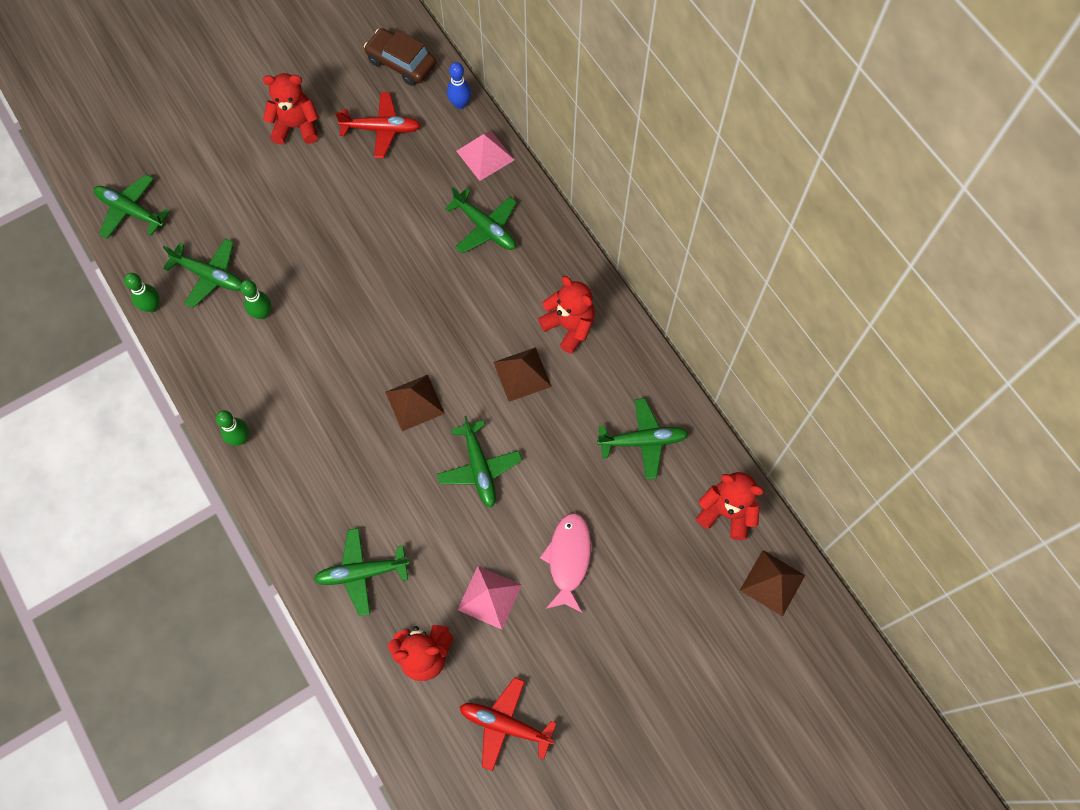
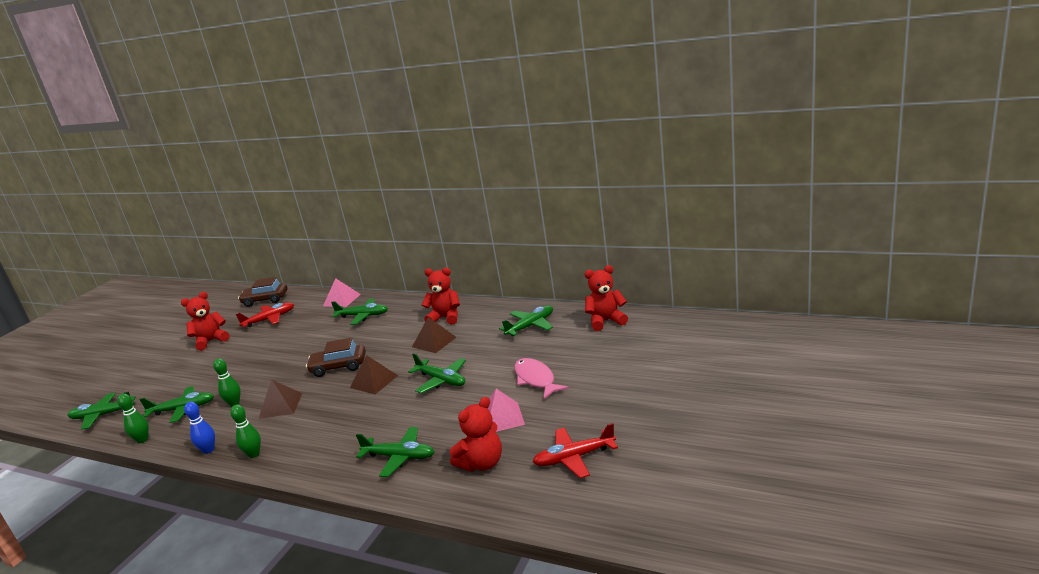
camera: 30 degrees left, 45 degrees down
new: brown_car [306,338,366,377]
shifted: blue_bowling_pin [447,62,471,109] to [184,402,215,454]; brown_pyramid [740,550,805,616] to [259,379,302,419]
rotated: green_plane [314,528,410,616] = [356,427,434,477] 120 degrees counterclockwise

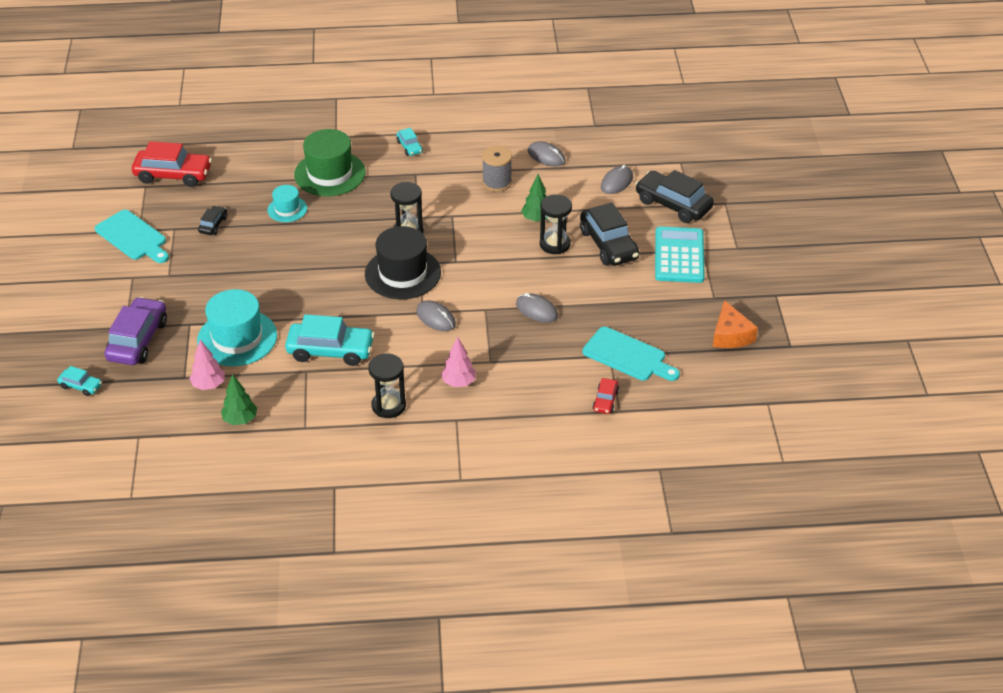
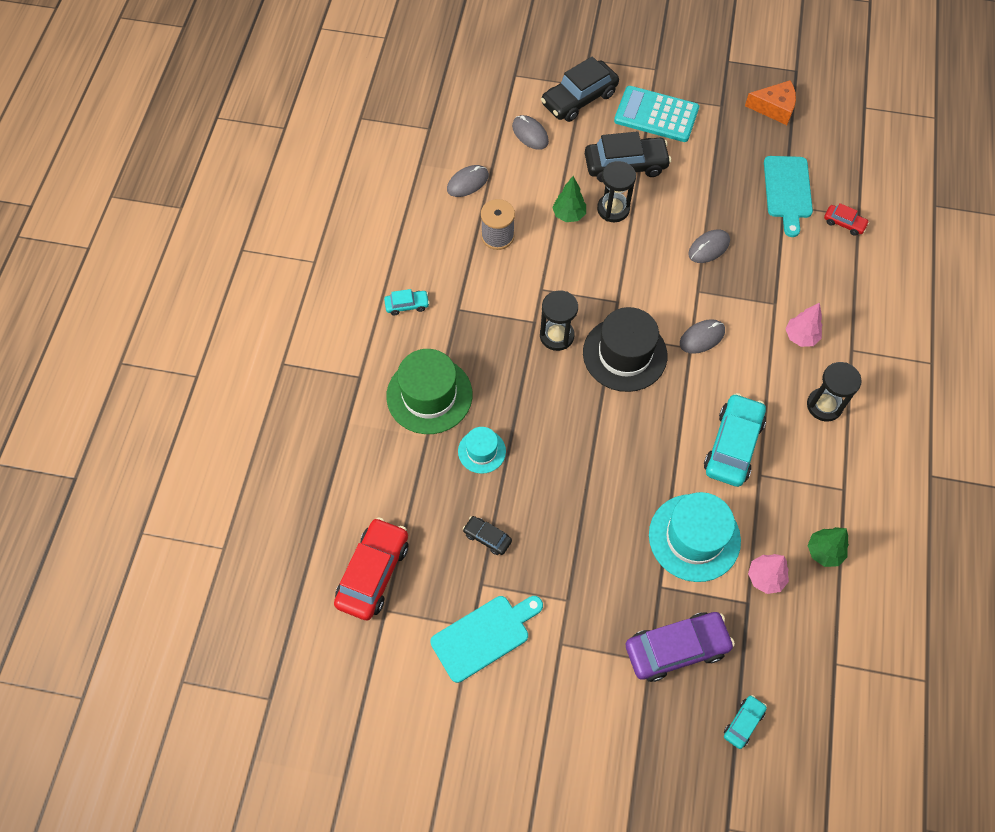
camera: 75 degrees left, 20 degrees up
rotated: purple_car [104,297,167,365] = [626,612,735,682] 135 degrees clockwise; turquoise_cutting_board [582,327,680,381] = [764,156,813,237] 135 degrees clockwise

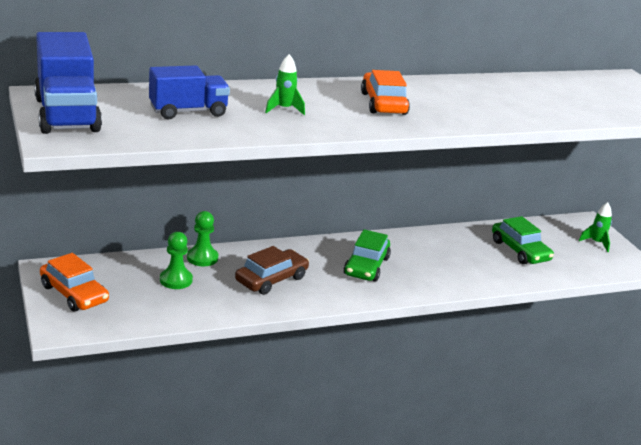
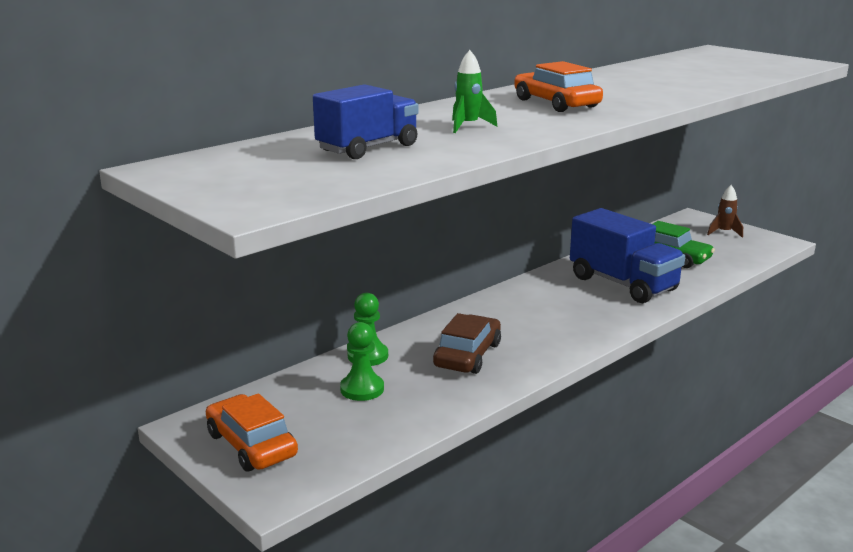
camera: 20 degrees left, 5 degrees down
gone: green_car [343,229,391,282]
shifted: blue_truck [34,32,102,134] to [570,208,685,303]
repainted: green_rocket [579,202,612,252] to brown_rocket [707,185,743,238]
rotated: orange_car [40,253,109,311] = [206,393,298,472] 150 degrees counterclockwise

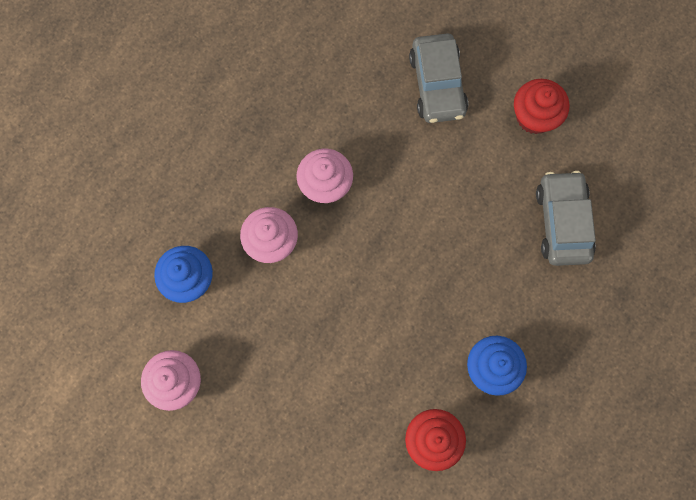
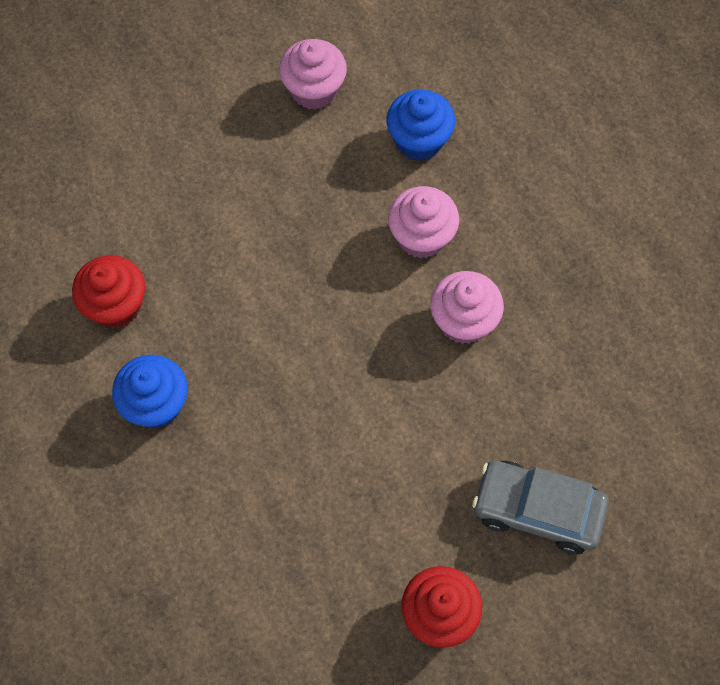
camera: 115 degrees right, 10 degrees down
gone: grey_car [536,171,596,266]

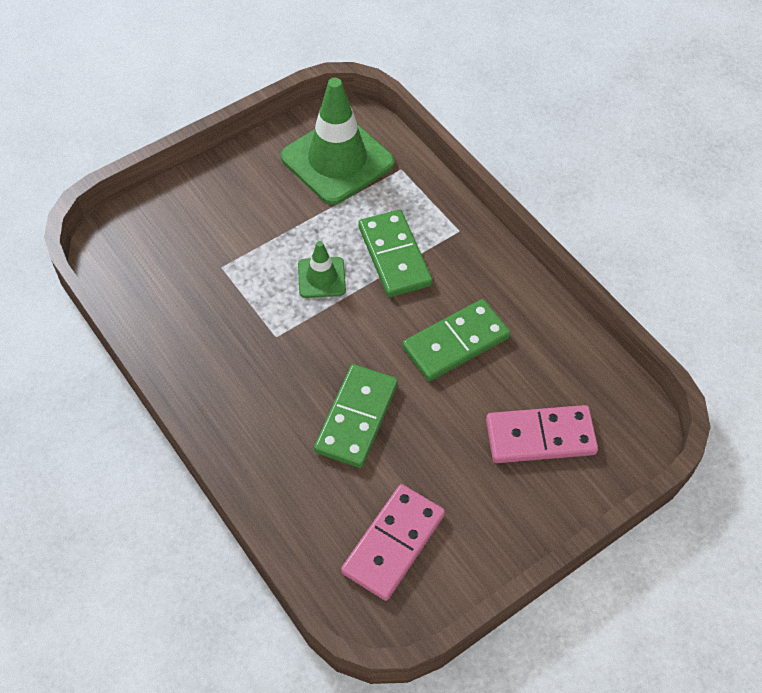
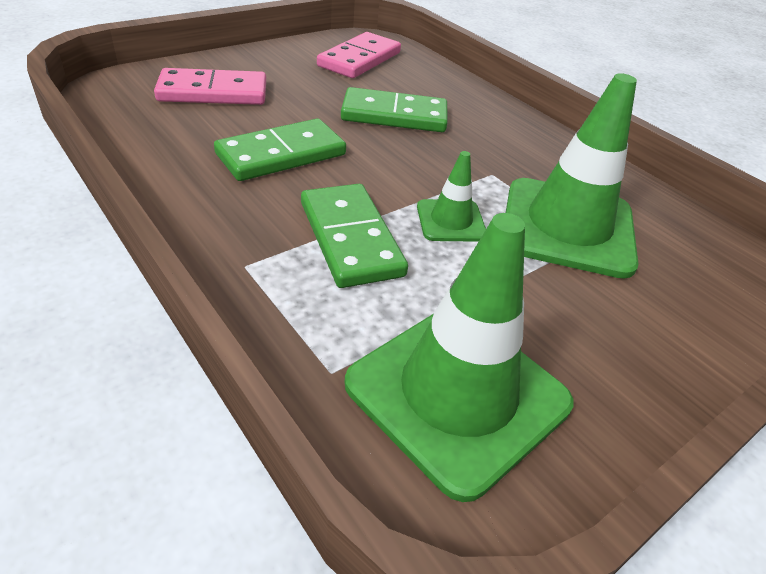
camera: 175 degrees right, 15 degrees down
new: green_traffic_cone [506,73,638,279]
rotated: green_domino [314,364,398,468] = [341,87,447,132] 75 degrees clockwise

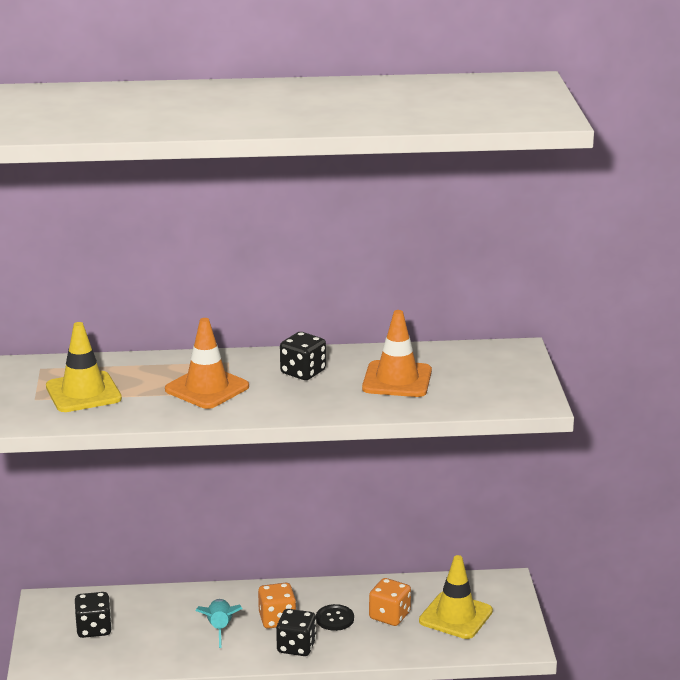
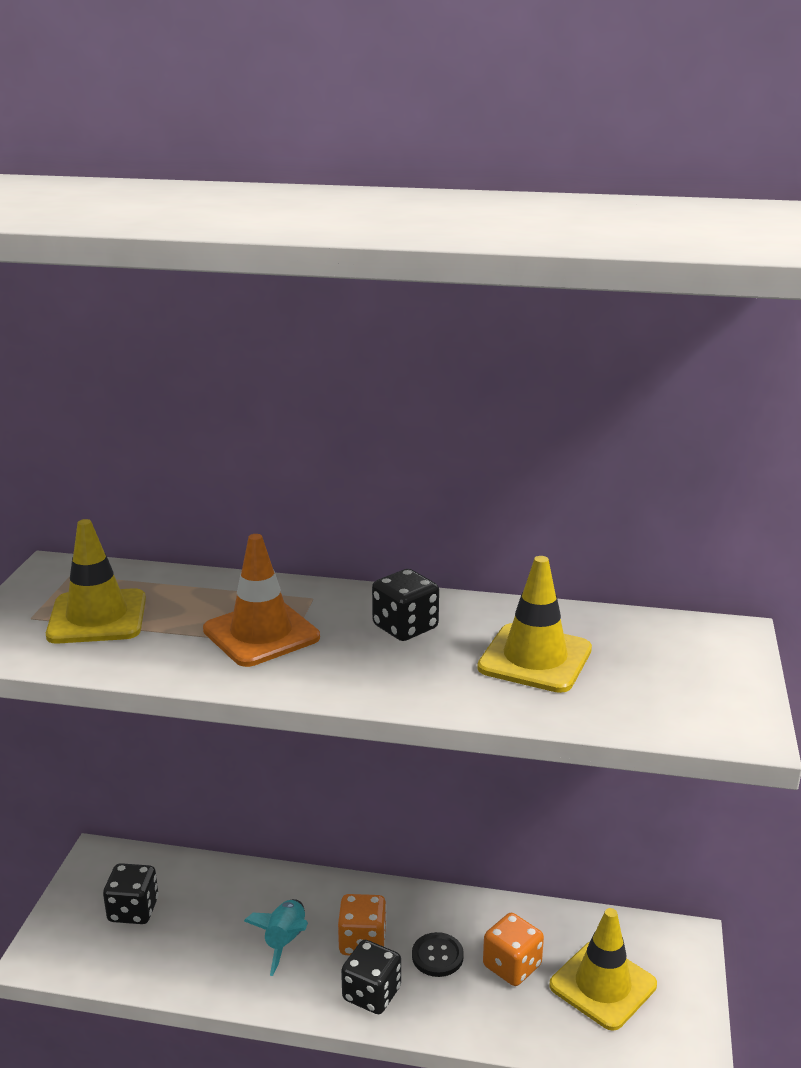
camera: 15 degrees right, 0 degrees up
repainted: orange_traffic_cone [362,310,432,397] to yellow_traffic_cone [477,556,592,693]

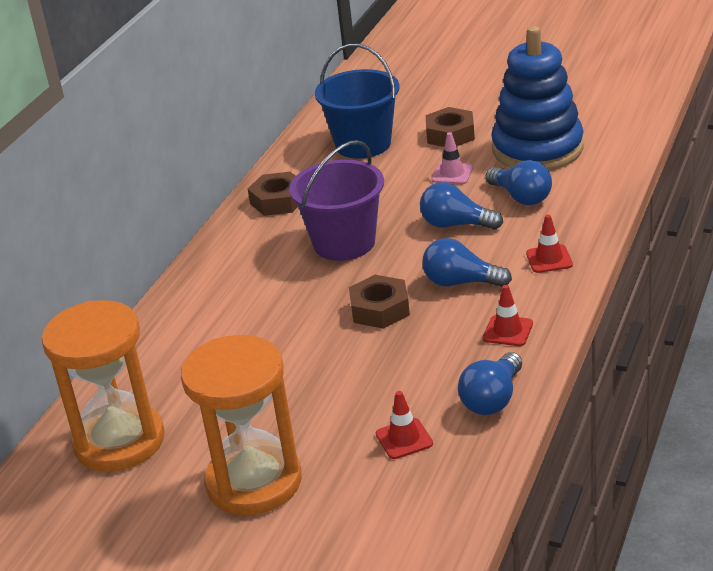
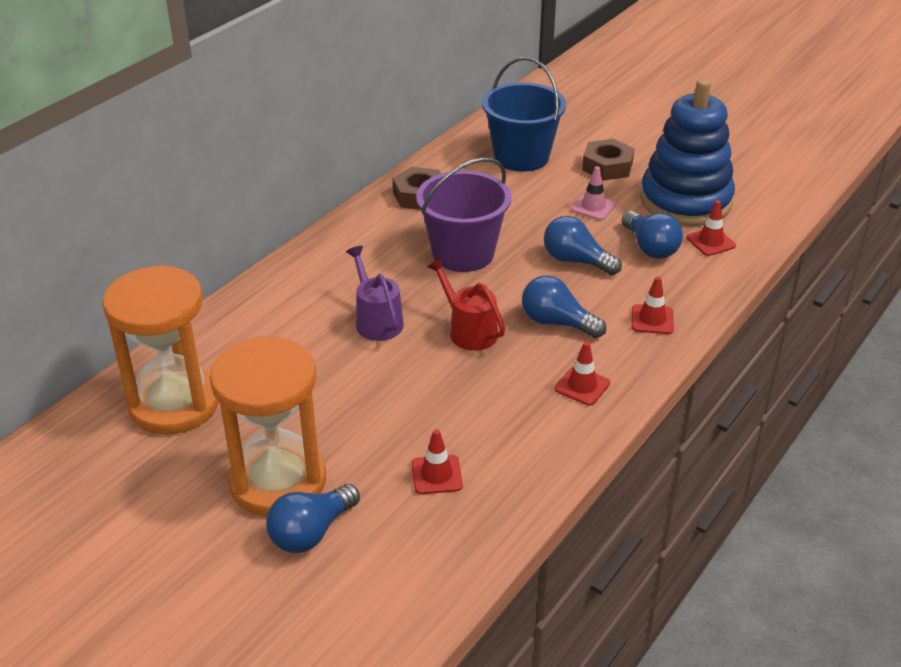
camera: 10 degrees right, 5 degrees up
new: red_traffic_cone [687,200,736,256]; purple_watering_can [346,246,404,341]
shifted: blue_light_bulb [458,352,522,415] to [266,484,360,553]
swapped: brown_nut [349,275,410,329] to red_watering_can [427,258,505,351]

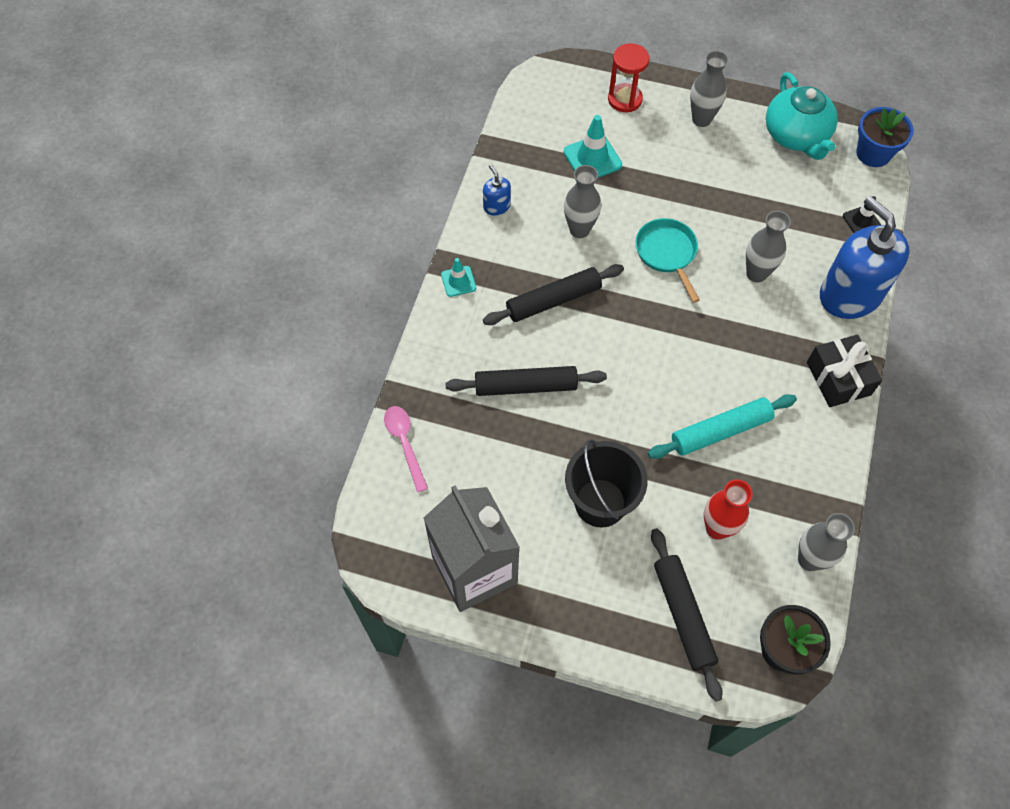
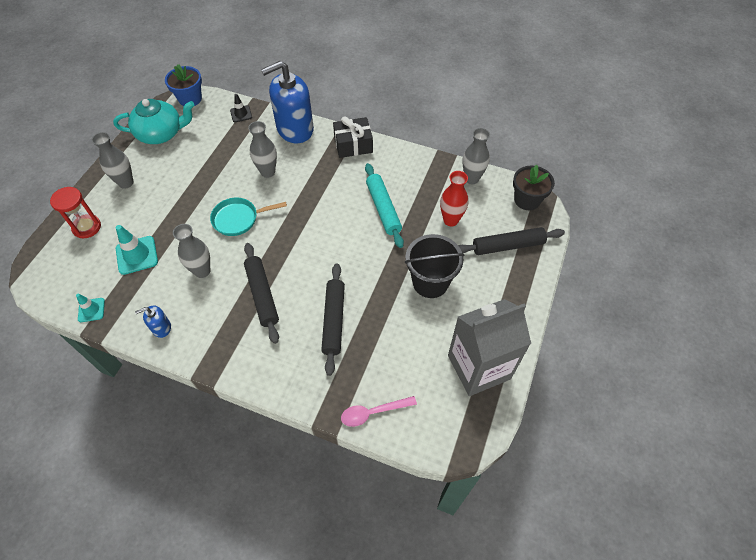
camera: 85 degrees left, 5 degrees down
shifted: turquoise_traffic_cone [441,258,476,297] to [76,294,105,322]

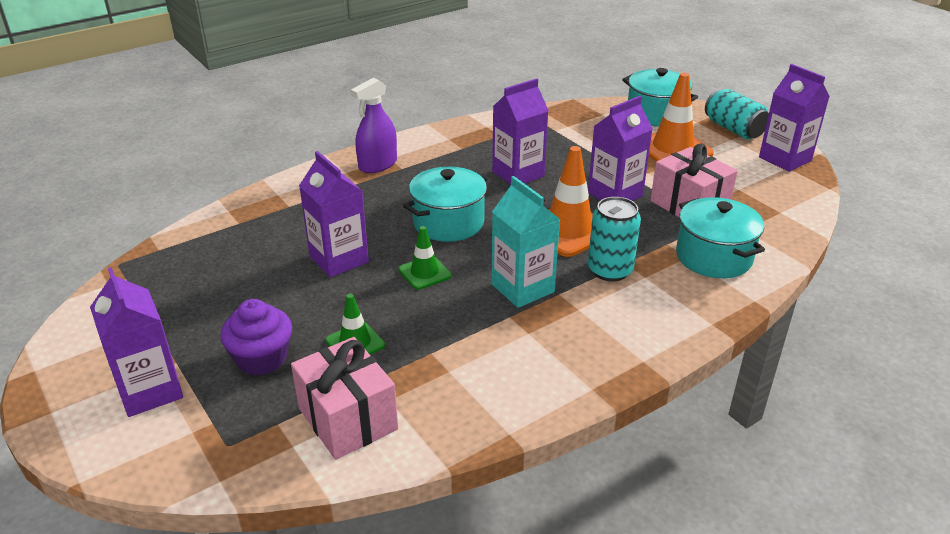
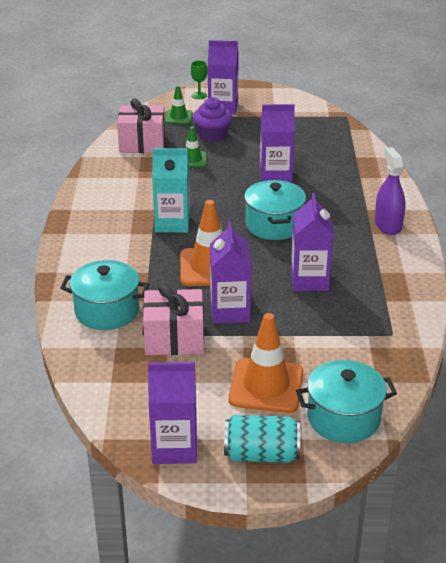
camera: 125 degrees right, 0 degrees up
gone: turquoise_can [588,197,641,281]
new: green_goblet [191,61,207,99]
shifted: green_traffic_cone [398,226,451,290] to [165,85,193,124]

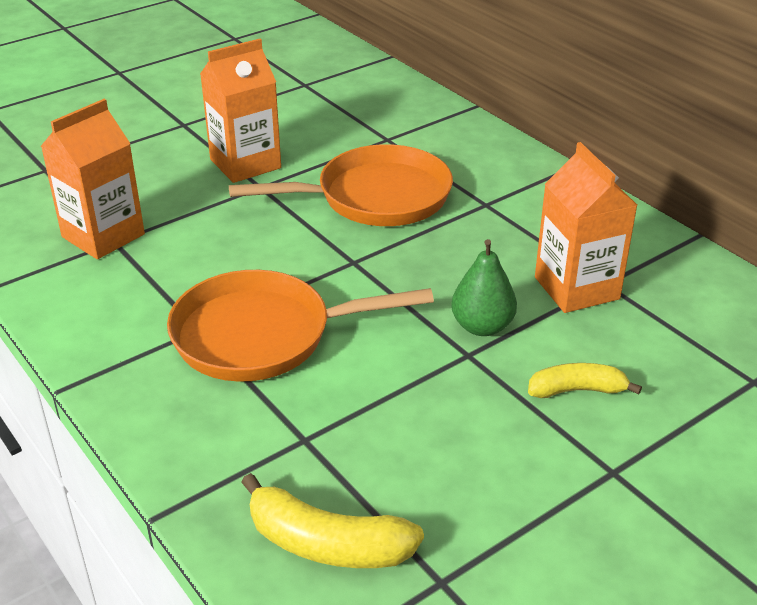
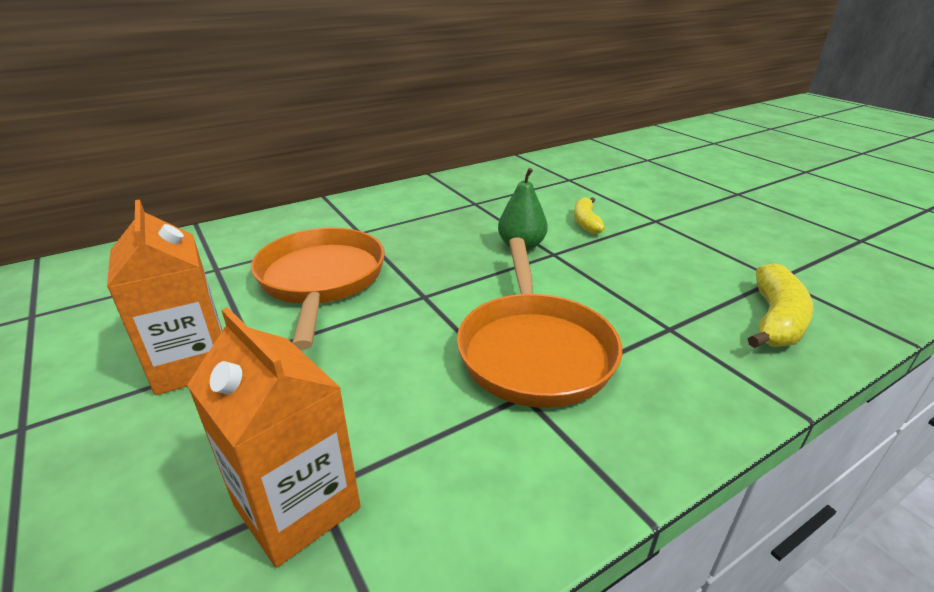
camera: 85 degrees left, 5 degrees down
gone: orange_carton [535,142,637,313]

